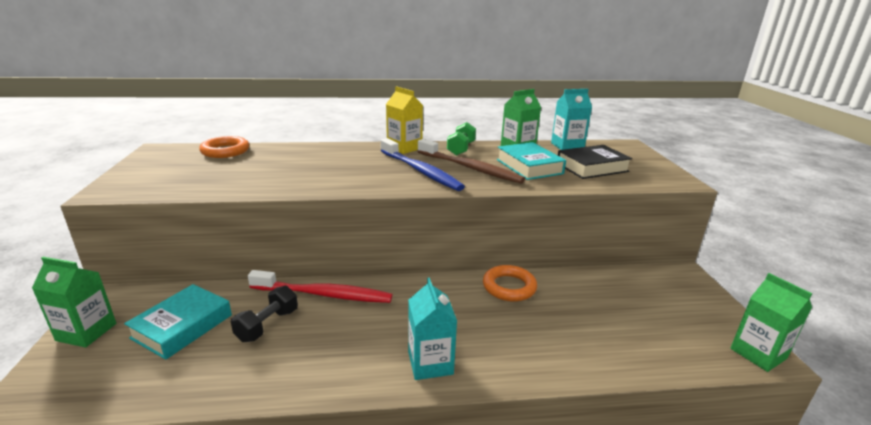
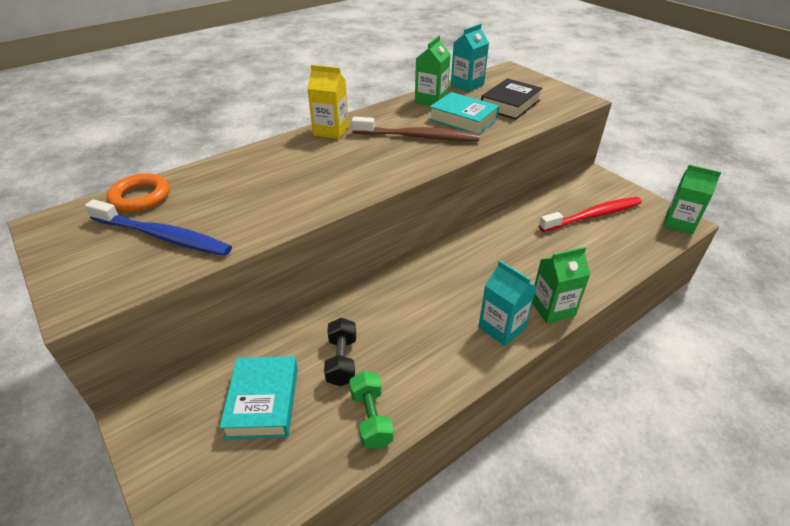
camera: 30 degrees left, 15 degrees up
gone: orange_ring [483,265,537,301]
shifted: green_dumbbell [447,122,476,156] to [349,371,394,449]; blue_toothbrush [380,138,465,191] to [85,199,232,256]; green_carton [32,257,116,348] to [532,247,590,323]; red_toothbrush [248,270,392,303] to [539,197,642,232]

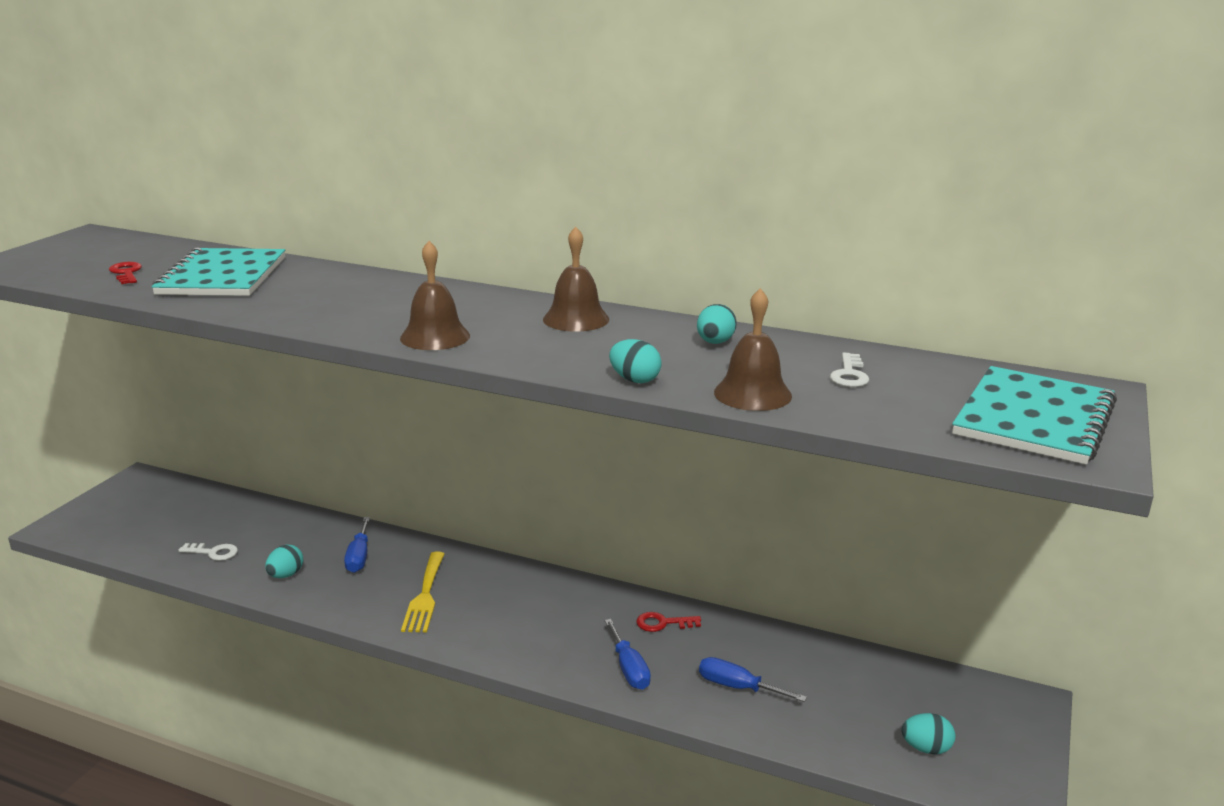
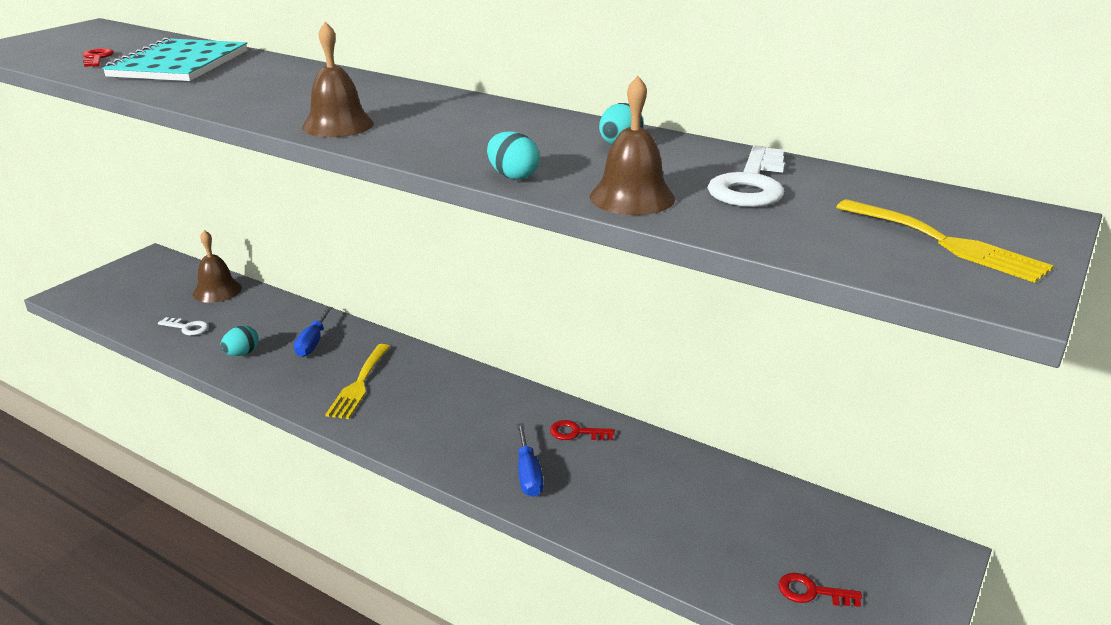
camera: 10 degrees right, 5 degrees up
gone: blue_screwdriver [699,657,807,702]
shifted: brown_bell [543,227,609,332] to [193,230,242,303]
swapped: turquoise_notebook [952,366,1117,465] to yellow_fork [836,199,1054,283]; turquoise_egg [901,713,955,754] to red_key [779,573,862,607]
scaled: white_key [830,353,869,387] = [707,145,785,207] x1.73

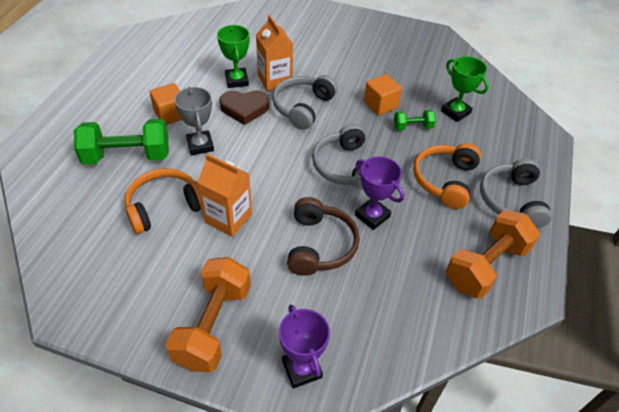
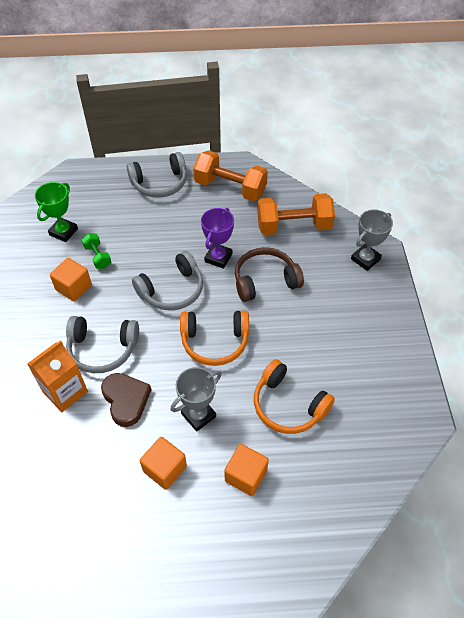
camera: 110 degrees left, 5 degrees up
gone: green_trophy [217,25,250,88]; orange_carton [197,154,252,237]
shifted: orange_headphones [413,143,481,209] to [180,311,249,366]; orange_dumbbell [165,257,251,372] to [257,193,335,235]
swapped: green_dumbbell [74,119,169,165] to orange_cube [224,444,269,496]
repainted: purple_trophy [279,305,330,389] to grey_trophy [351,210,393,271]

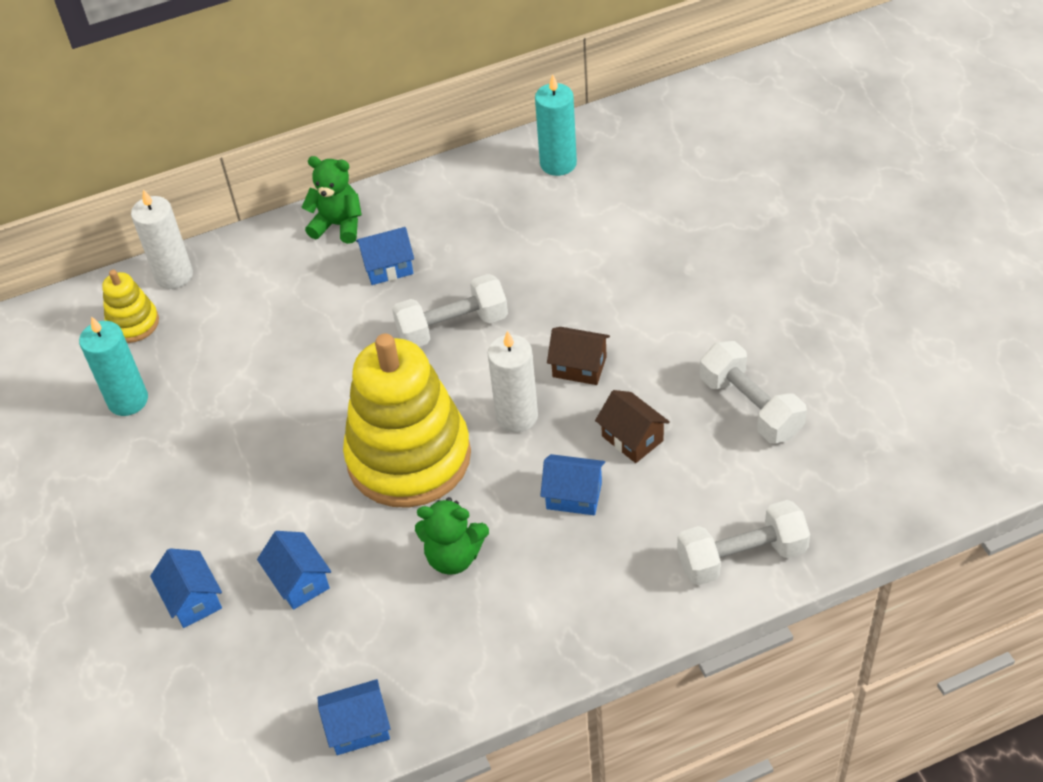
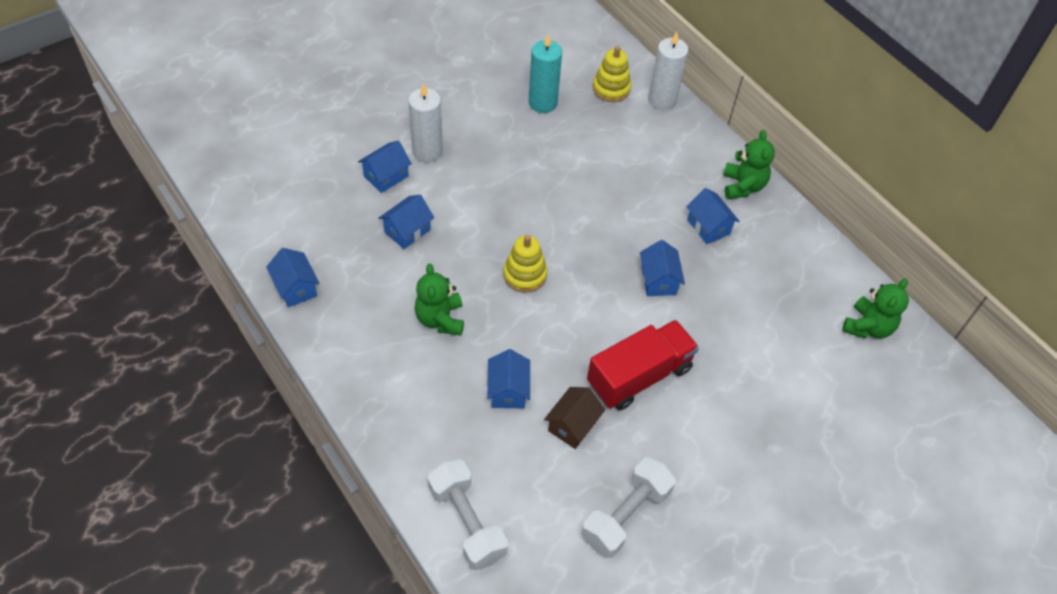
camera: 70 degrees right, 5 degrees up
shifted: white_candle [487,331,538,433] to [408,83,443,162]
swapped: turquoise_candle [535,75,577,176] to green_teddy_bear [842,278,909,339]; white_dumbbell [392,274,508,347] to blue_house [640,240,685,296]; brown_house [547,327,610,385] to red_truck [587,320,699,411]
scaled: yellow_stacking_toy [343,334,471,508] = [503,235,547,293] x0.46

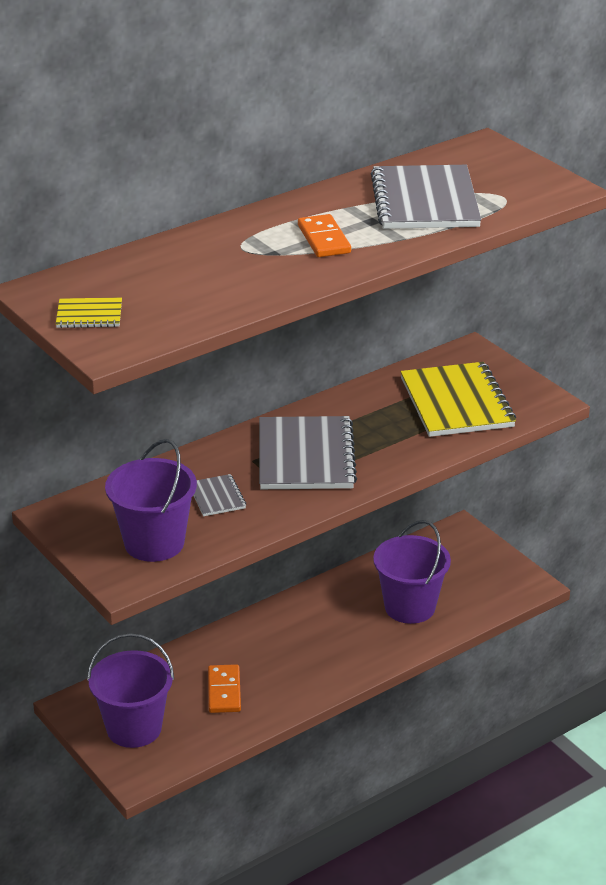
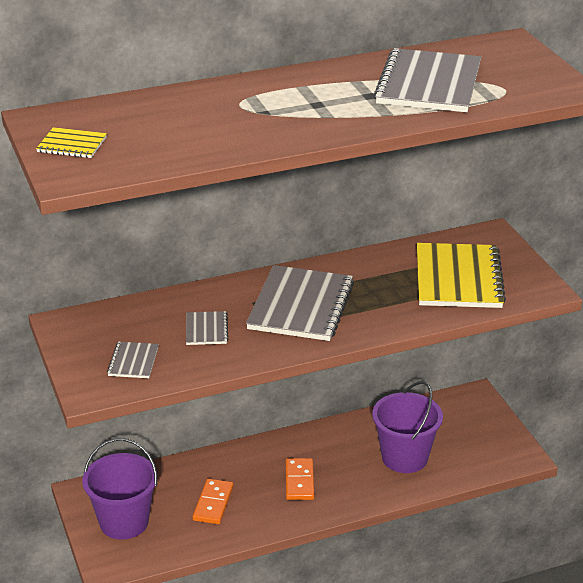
camera: 15 degrees right, 0 degrees up
shifted: orange_domino [298,214,351,257] to [285,458,314,500]
swapped: purple_bucket [105,439,197,562] to grey_notebook [107,342,159,378]

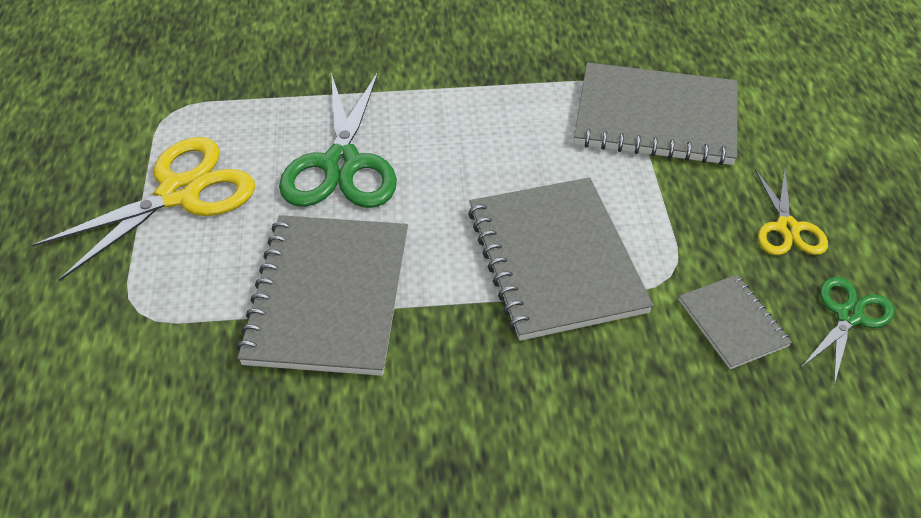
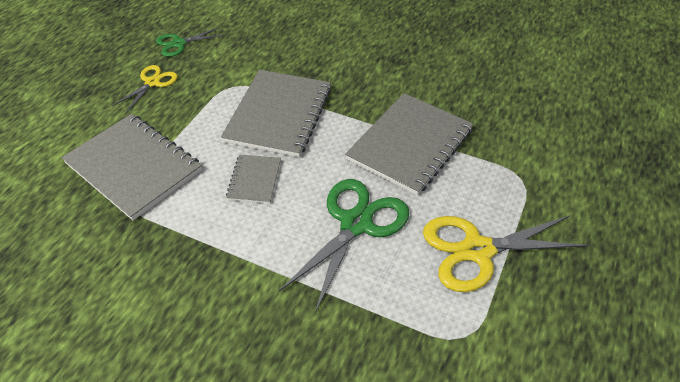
camera: 150 degrees left, 0 degrees up
shifted: grey_notebook [679,275,792,369] to [226,155,281,204]

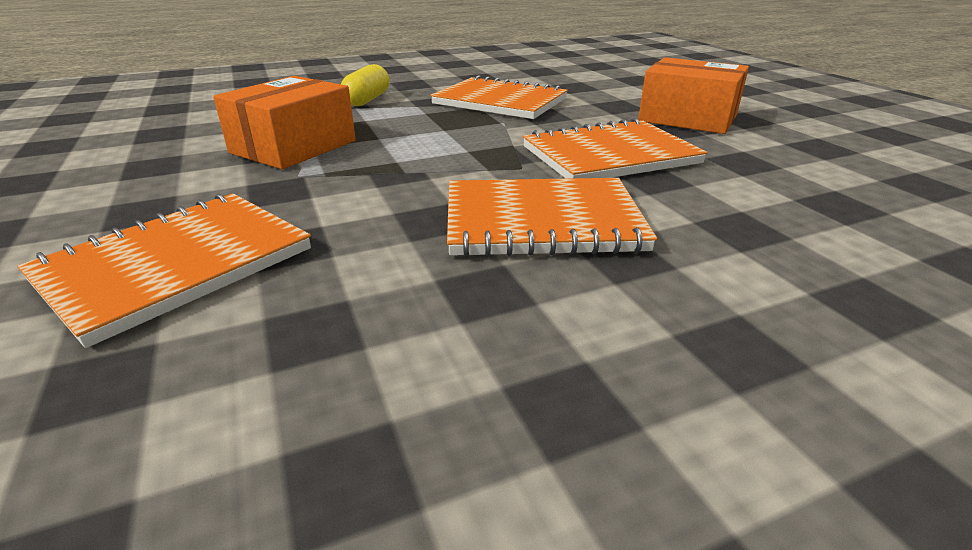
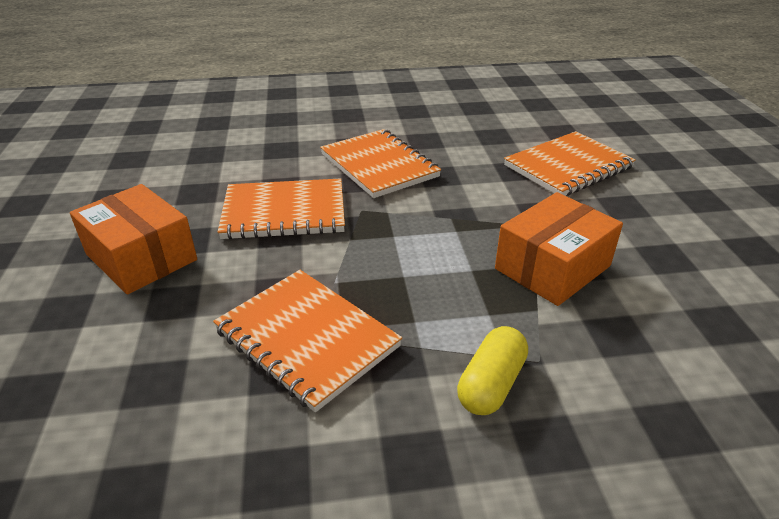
camera: 165 degrees left, 5 degrees up
rotated: orange_notebook [447,178,657,257] = [320,129,441,198] 45 degrees clockwise

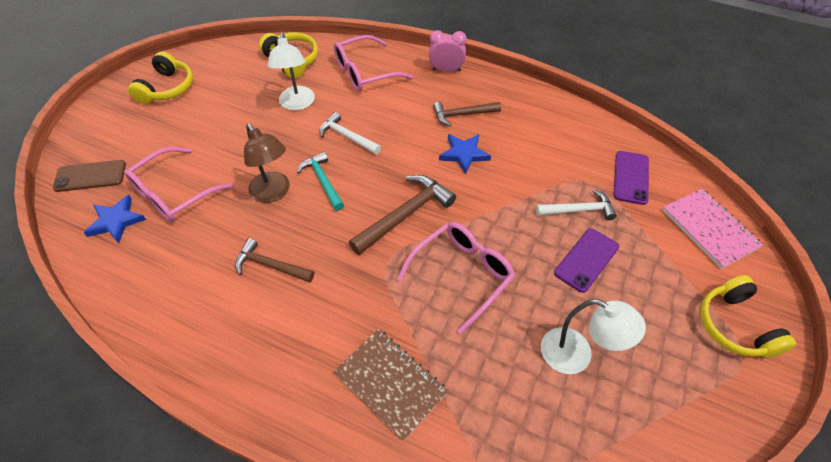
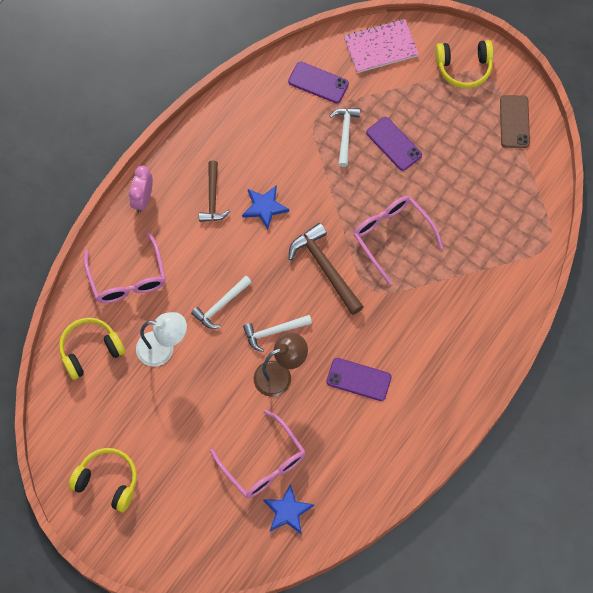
camera: 80 degrees left, 15 degrees up
gone: white_lamp [541,299,646,374]; brown_notebook [333,329,448,441]
shifted: brown_phone [53,160,126,192] to [500,95,530,148]
swapped: brown_hammer [235,238,314,282] to purple_phone [326,358,392,401]
repainted: turquoise_hammer [297,152,344,211] to white_hammer [243,315,312,352]

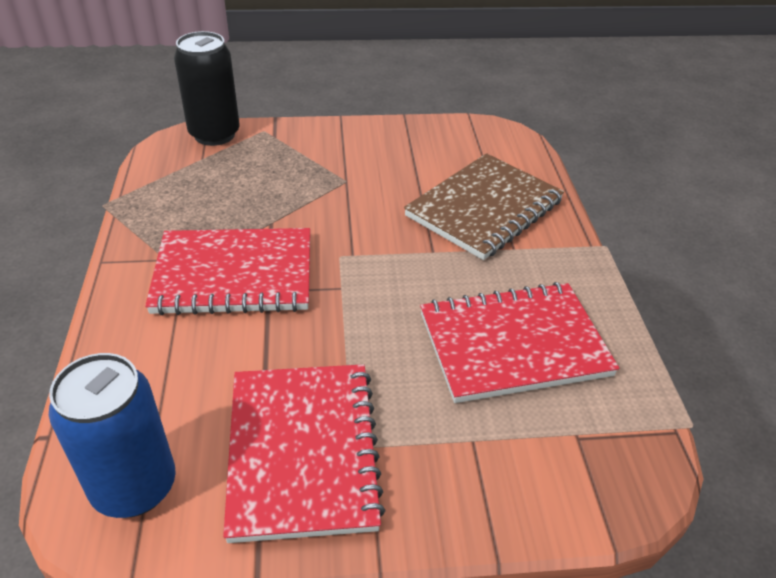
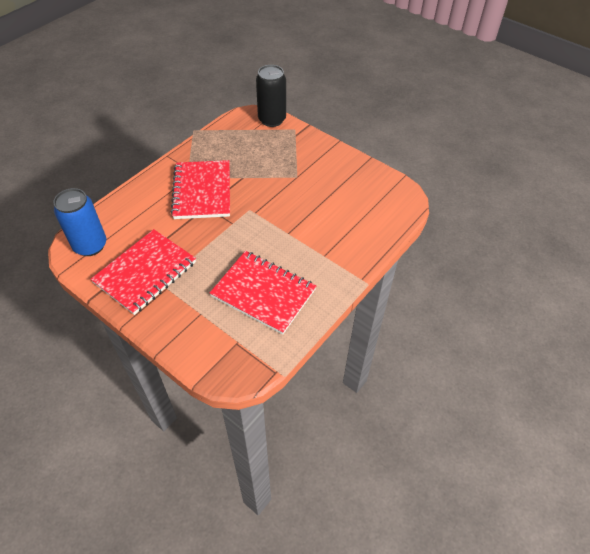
camera: 45 degrees right, 10 degrees up
gone: brown_notebook [404,153,564,260]
rotated: red_notebook [145,228,310,315] = [171,160,230,219] 45 degrees clockwise

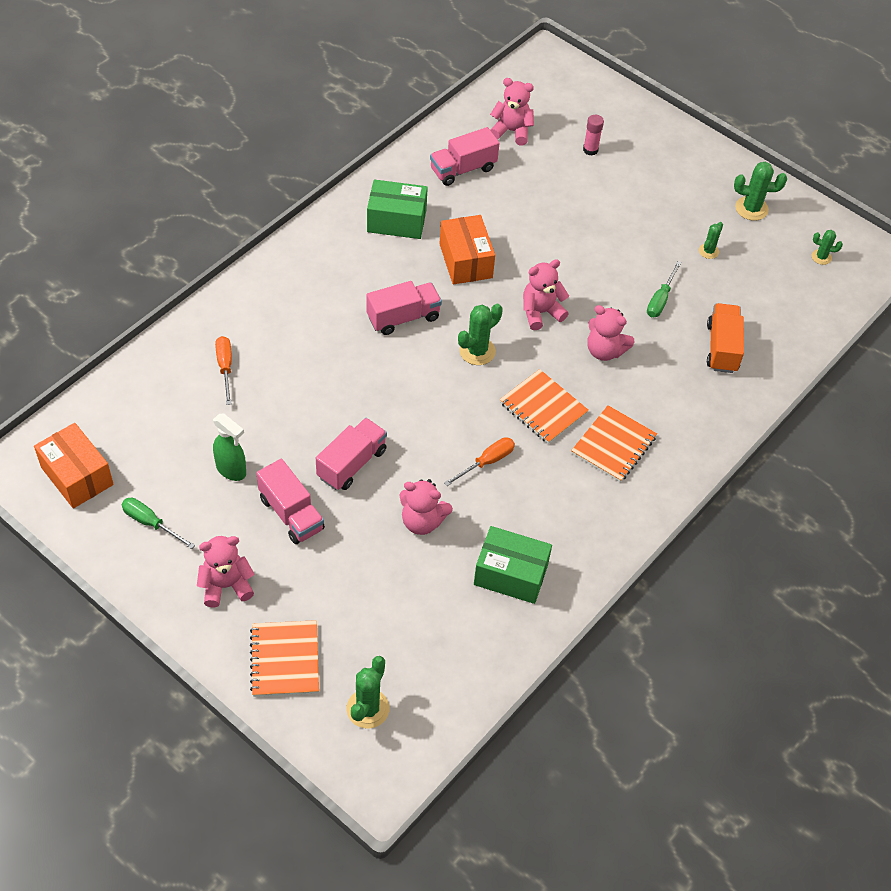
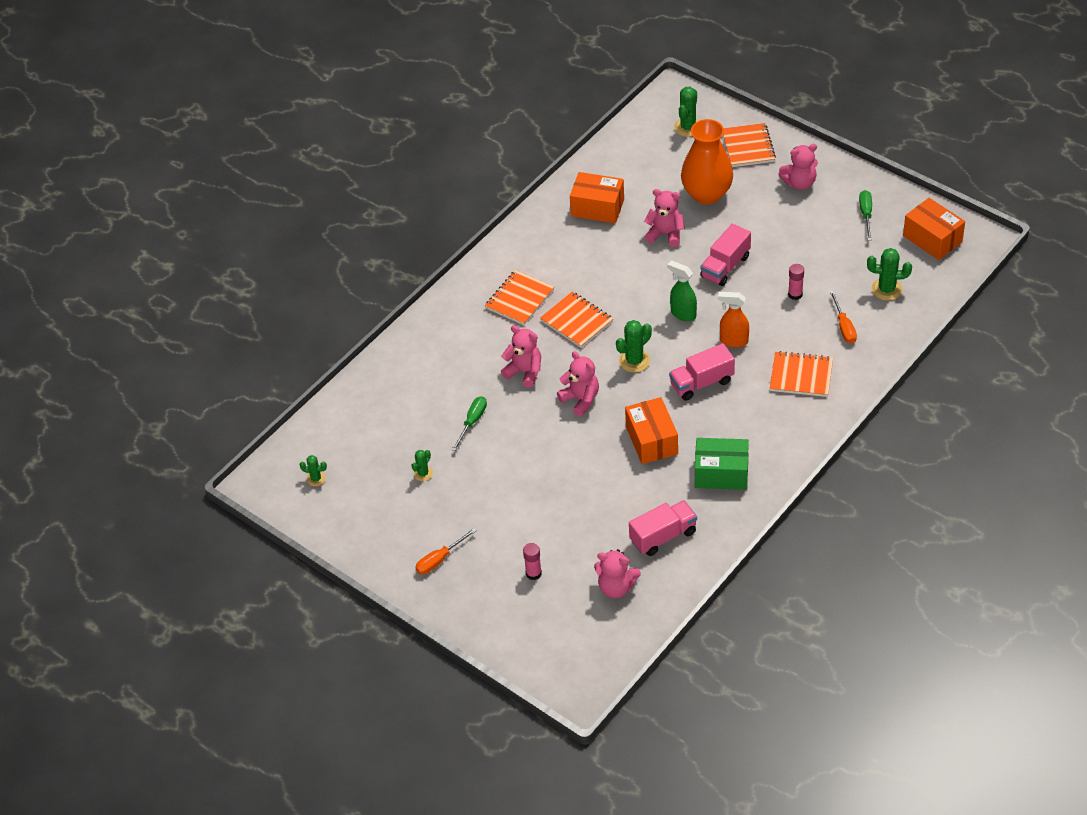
camera: 175 degrees left, 5 degrees down
gone: orange_truck [707,303,744,373]; pink_truck [256,459,325,544]
new: orange_vase [681,119,733,204]; pink_glue_stick [788,264,804,300]; orange_spray_bottle [718,292,749,348]; orange_notebook [770,351,833,397]
shifted: green_cactus [734,162,787,221] to [867,248,912,301]; green_spray_bottle [213,413,246,481] to [667,260,697,321]; orange_screwdriver [444,437,515,486] to [415,528,477,575]
repainted: green_box [474,526,552,604] to orange_box [570,172,624,223]
rotated: pink_teddy_bear [523,259,569,330] = [557,351,599,416] 105 degrees counterclockwise; green_screwdriver [121,498,195,549] = [859,190,872,240] 120 degrees counterclockwise

